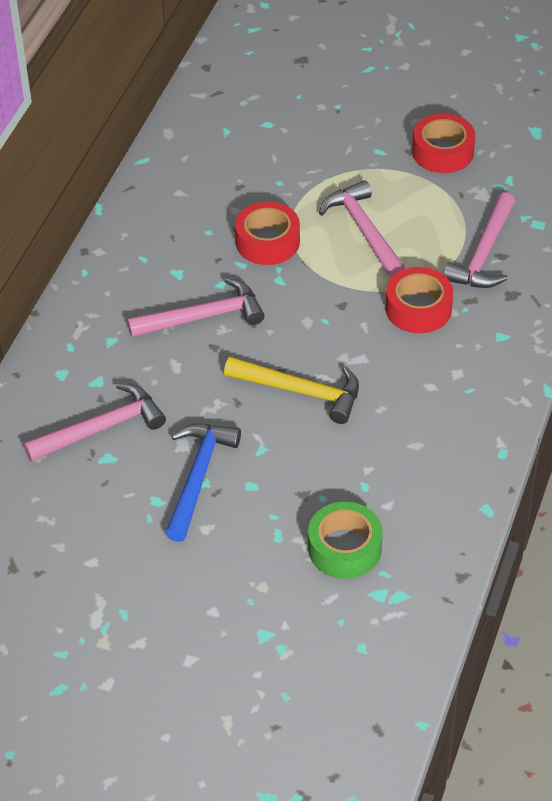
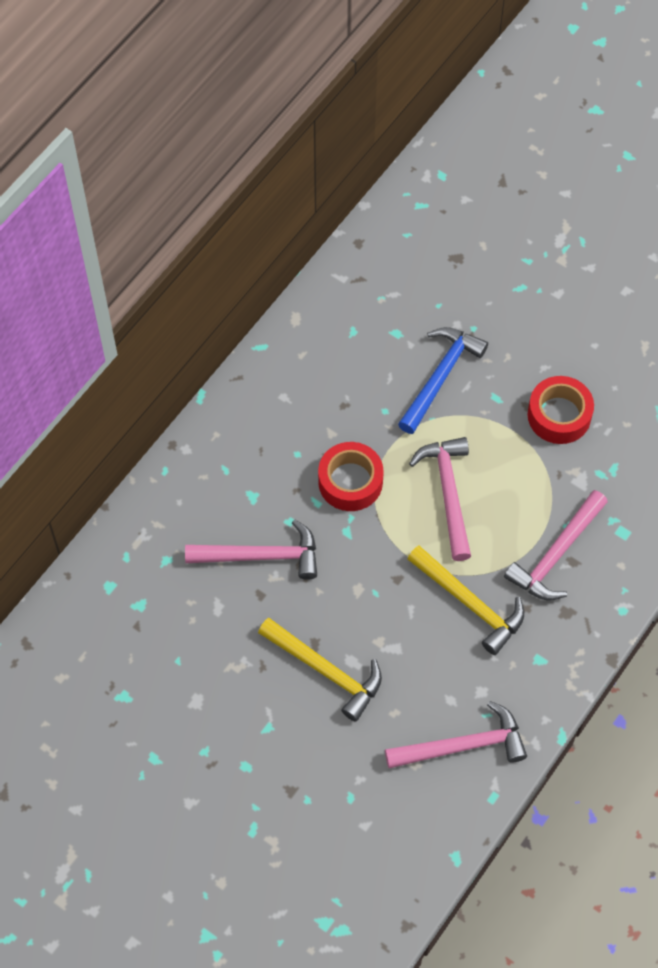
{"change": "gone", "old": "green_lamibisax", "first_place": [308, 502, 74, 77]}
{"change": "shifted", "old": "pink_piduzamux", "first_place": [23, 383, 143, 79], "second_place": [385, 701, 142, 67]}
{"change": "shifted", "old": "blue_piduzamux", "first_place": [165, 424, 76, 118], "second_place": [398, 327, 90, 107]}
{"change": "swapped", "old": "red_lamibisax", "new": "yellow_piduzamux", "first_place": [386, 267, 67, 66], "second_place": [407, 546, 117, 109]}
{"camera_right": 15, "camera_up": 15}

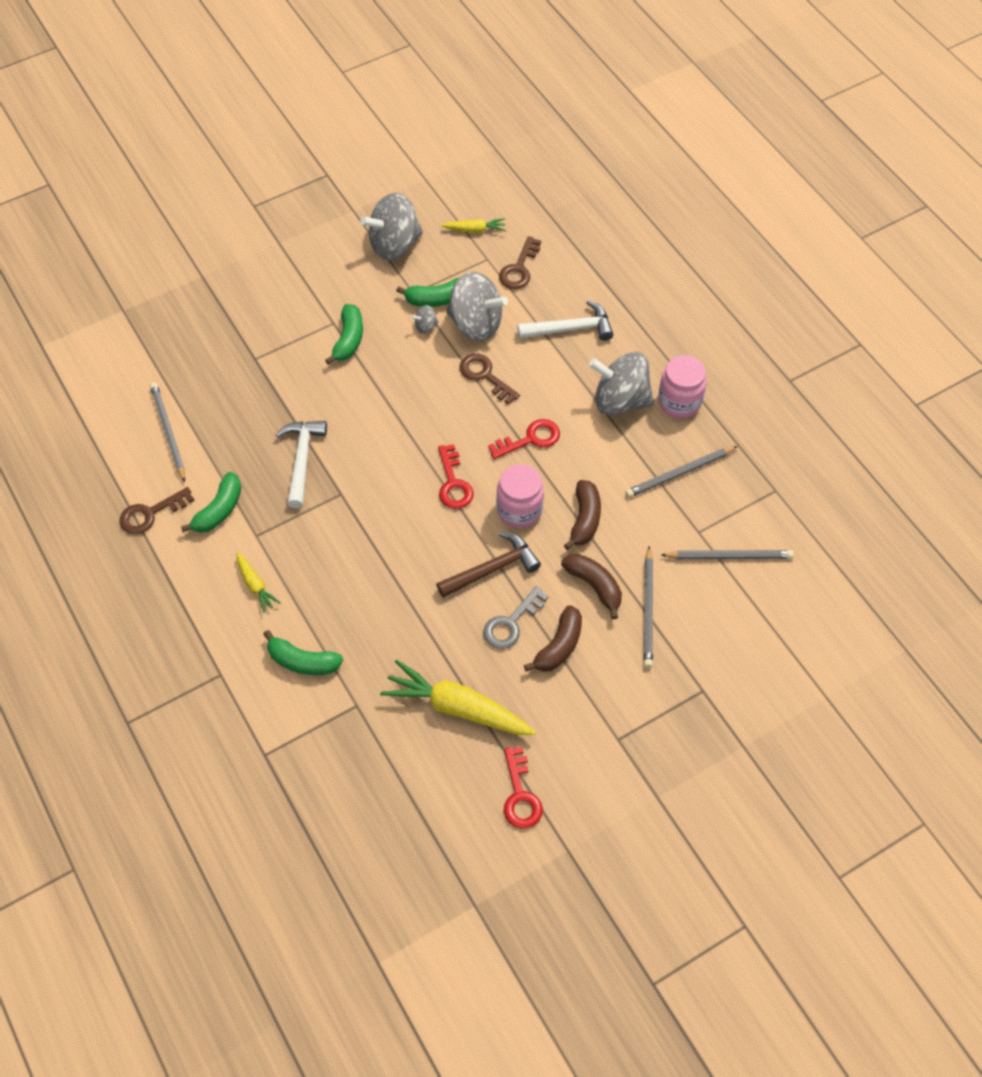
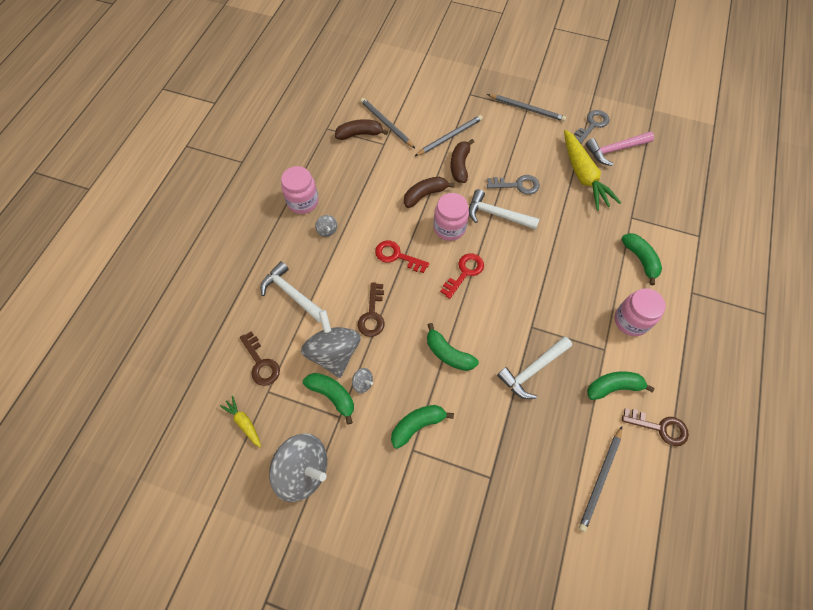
{"change": "new", "new": "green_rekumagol", "second_place": [427, 323, 52, 48]}
{"change": "new", "new": "pink_piduzamux", "second_place": [585, 132, 69, 34]}
{"change": "shifted", "old": "brown_rekumagol", "first_place": [524, 605, 58, 67], "second_place": [335, 119, 53, 21]}
{"change": "shifted", "old": "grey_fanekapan", "first_place": [625, 446, 113, 52], "second_place": [487, 94, 79, 27]}
{"change": "swapped", "old": "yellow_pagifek", "new": "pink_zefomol", "first_place": [236, 553, 45, 60], "second_place": [615, 288, 51, 48]}
{"change": "repainted", "old": "brown_piduzamux", "new": "white_piduzamux", "first_place": [436, 532, 105, 66], "second_place": [469, 189, 71, 41]}
{"change": "repainted", "old": "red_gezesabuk", "new": "grey_gezesabuk", "first_place": [504, 747, 39, 82], "second_place": [574, 110, 35, 34]}
{"change": "rotated", "old": "brown_gezesabuk", "first_place": [499, 236, 42, 53], "second_place": [240, 331, 40, 55], "degrees": 75}
{"change": "scaled", "old": "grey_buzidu", "first_place": [589, 352, 65, 63], "second_place": [315, 215, 22, 22], "factor": 0.42}
{"camera_right": -130, "camera_up": 5}

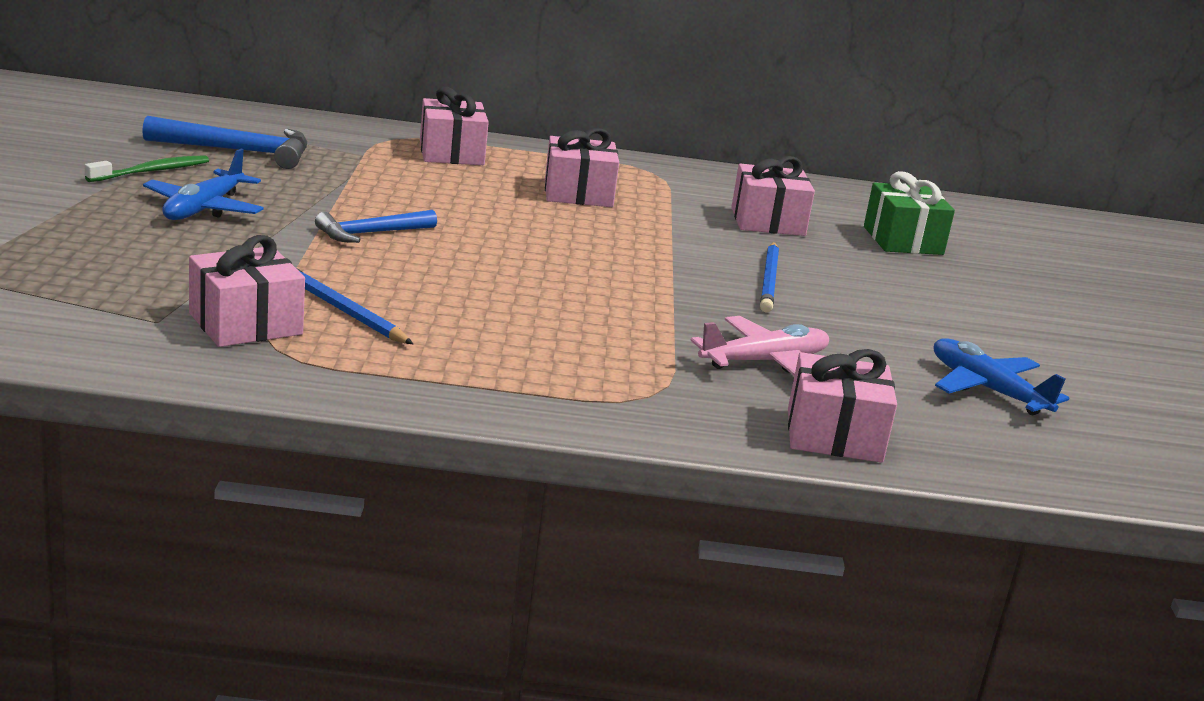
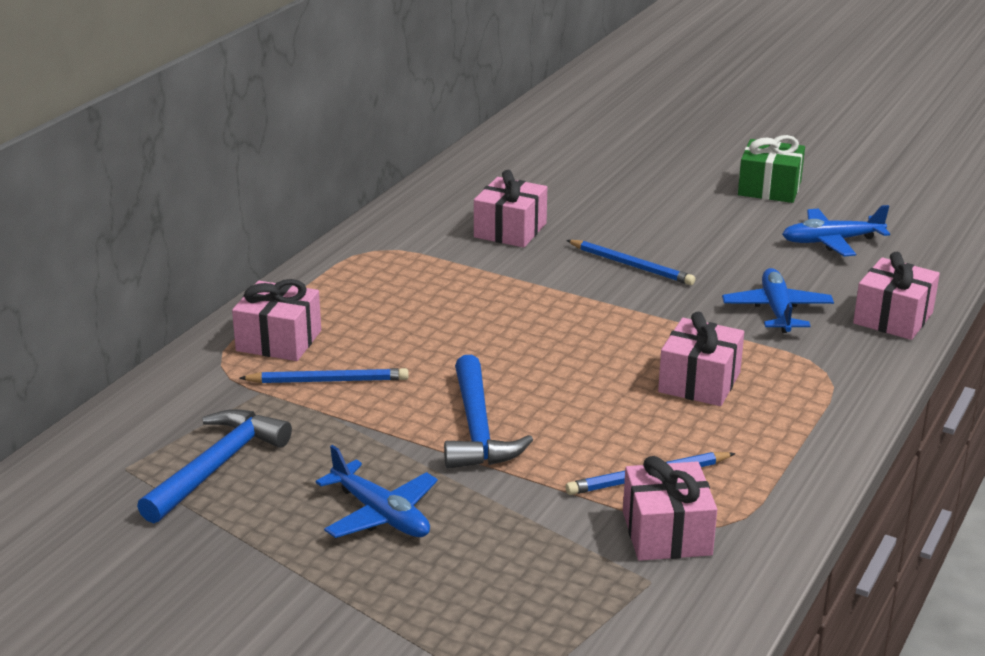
{"change": "gone", "old": "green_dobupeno", "first_place": [85, 155, 124, 27]}
{"change": "new", "new": "blue_fanekapan", "second_place": [239, 368, 170, 15]}
{"change": "shifted", "old": "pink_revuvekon", "first_place": [545, 128, 74, 79], "second_place": [658, 312, 86, 94]}
{"change": "shifted", "old": "green_revuvekon", "first_place": [864, 171, 91, 84], "second_place": [738, 135, 67, 68]}
{"change": "repainted", "old": "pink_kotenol", "new": "blue_kotenol", "first_place": [690, 316, 139, 60], "second_place": [722, 268, 112, 65]}
{"change": "scaled", "old": "blue_piduzamux", "first_place": [315, 210, 122, 33], "second_place": [444, 355, 89, 114], "factor": 1.5}
{"camera_right": -60, "camera_up": 5}

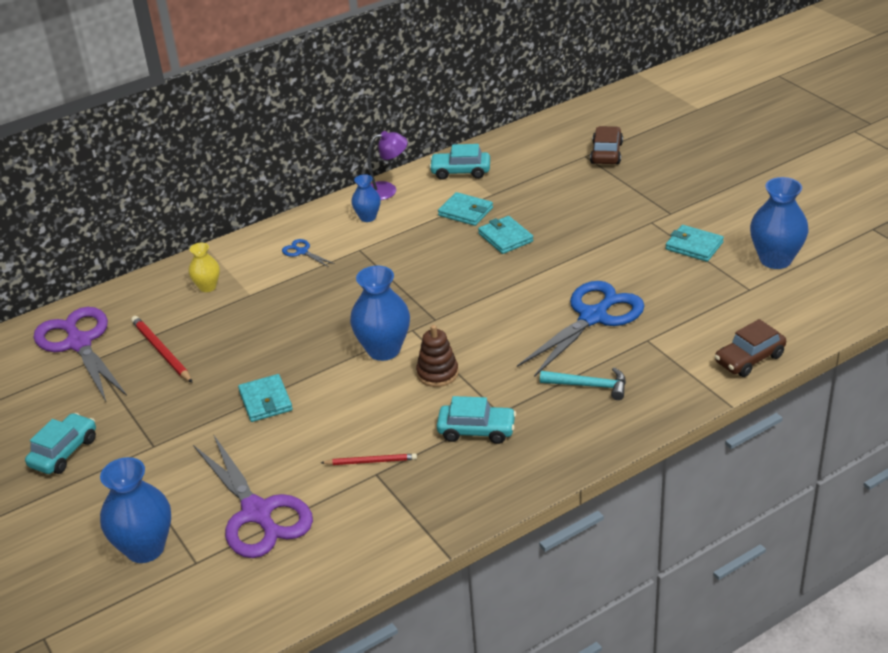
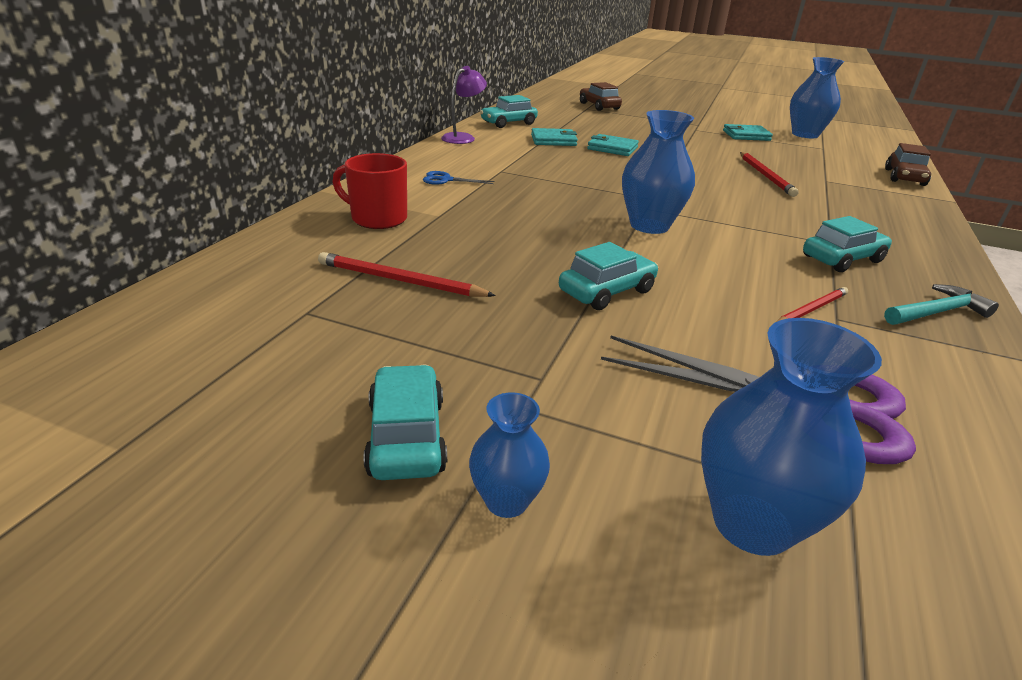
{"change": "gone", "old": "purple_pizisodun", "first_place": [33, 307, 94, 94]}
{"change": "gone", "old": "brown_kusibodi", "first_place": [416, 325, 43, 62]}
{"change": "shifted", "old": "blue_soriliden", "first_place": [351, 174, 30, 48], "second_place": [469, 393, 81, 125]}
{"change": "shifted", "old": "turquoise_piduzamux", "first_place": [540, 368, 86, 32], "second_place": [884, 284, 115, 41]}
{"change": "swapped", "old": "yellow_soriliden", "new": "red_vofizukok", "first_place": [189, 243, 31, 49], "second_place": [333, 153, 74, 76]}
{"change": "swapped", "old": "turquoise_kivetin", "new": "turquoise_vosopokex", "first_place": [238, 374, 55, 48], "second_place": [559, 242, 100, 68]}
{"change": "swapped", "old": "blue_pizisodun", "new": "red_fanekapan", "first_place": [517, 281, 127, 96], "second_place": [740, 152, 59, 45]}
{"camera_right": -40, "camera_up": -5}

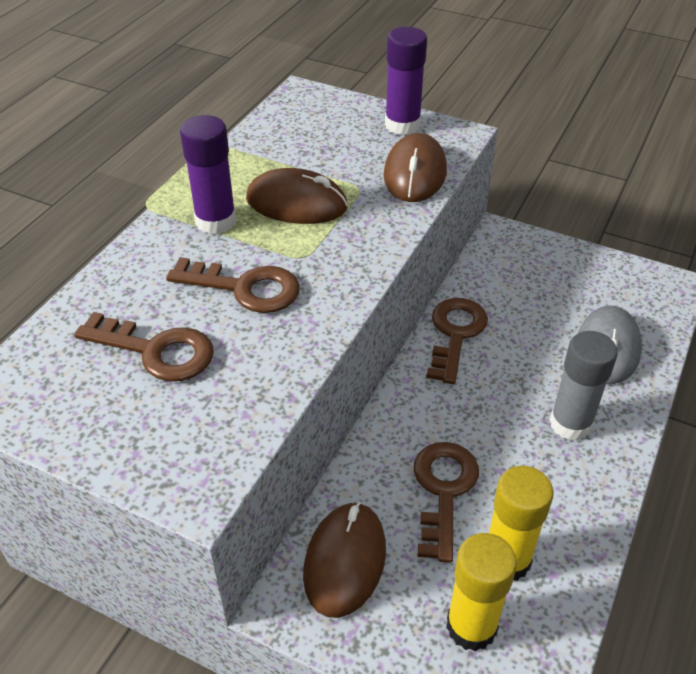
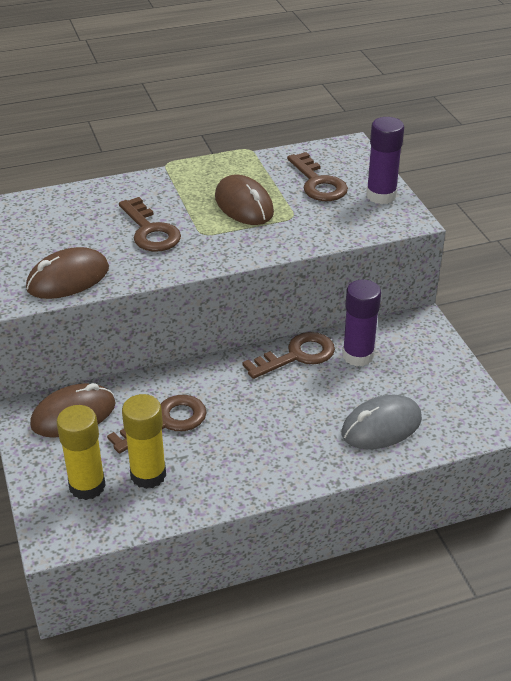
{"change": "gone", "old": "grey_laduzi", "first_place": [550, 331, 68, 110]}
{"change": "shifted", "old": "brown_gezesabuk", "first_place": [74, 312, 140, 70], "second_place": [287, 152, 61, 49]}
{"change": "shifted", "old": "purple_laduzi", "first_place": [180, 115, 56, 119], "second_place": [342, 280, 39, 86]}
{"change": "shifted", "old": "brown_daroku", "first_place": [383, 133, 64, 69], "second_place": [26, 247, 83, 52]}
{"camera_right": 45, "camera_up": -5}

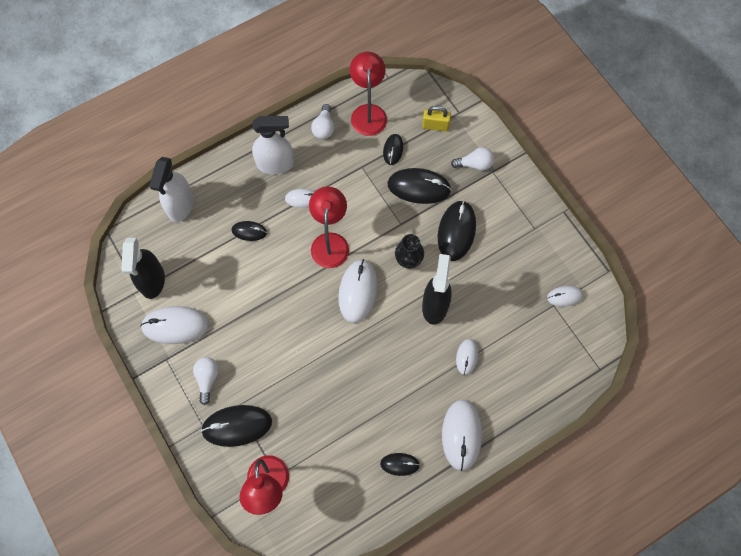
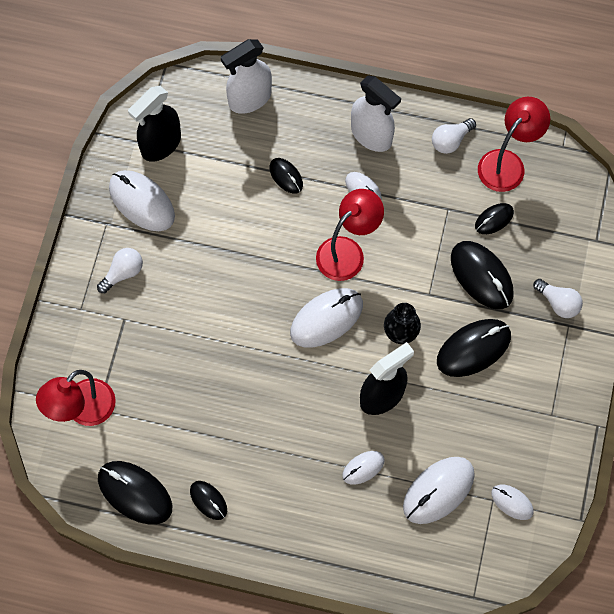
{"change": "gone", "old": "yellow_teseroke", "first_place": [422, 106, 29, 25]}
{"change": "shifted", "old": "black_daroku", "first_place": [201, 405, 71, 42], "second_place": [98, 461, 74, 64]}
{"change": "shifted", "old": "white_daroku", "first_place": [442, 400, 40, 71], "second_place": [403, 457, 72, 67]}
{"camera_right": 45, "camera_up": 0}

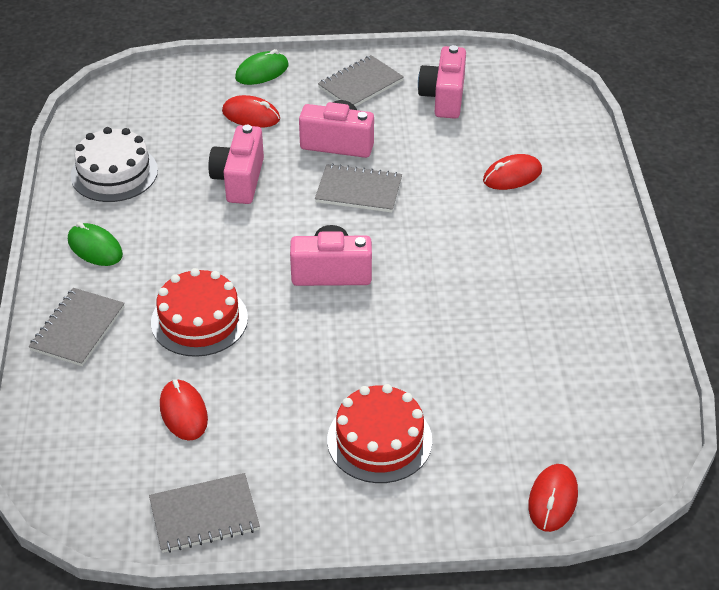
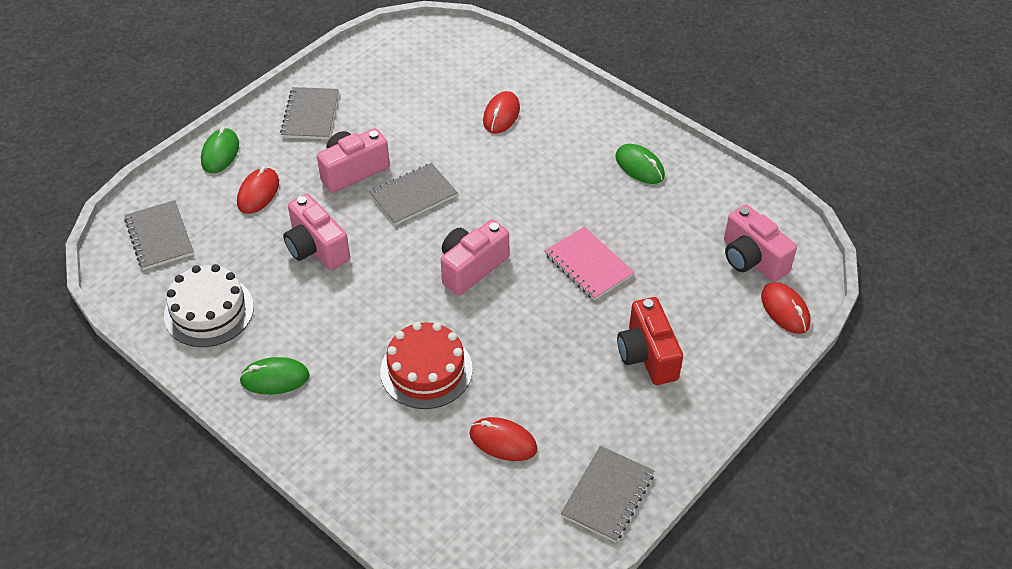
{"change": "new", "new": "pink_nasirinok", "second_place": [545, 227, 90, 73]}
{"change": "new", "new": "green_daroku", "second_place": [615, 144, 50, 40]}
{"change": "shifted", "old": "grey_nasirinok", "first_place": [29, 288, 96, 78], "second_place": [124, 200, 70, 70]}
{"change": "shifted", "old": "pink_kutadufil", "first_place": [418, 45, 48, 74], "second_place": [724, 204, 73, 78]}
{"change": "swapped", "old": "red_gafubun", "new": "red_kutadufil", "first_place": [327, 384, 105, 99], "second_place": [617, 297, 66, 88]}
{"change": "rotated", "old": "red_daroku", "first_place": [222, 95, 58, 33], "second_place": [237, 166, 42, 48], "degrees": -45}
{"camera_right": -45, "camera_up": 5}

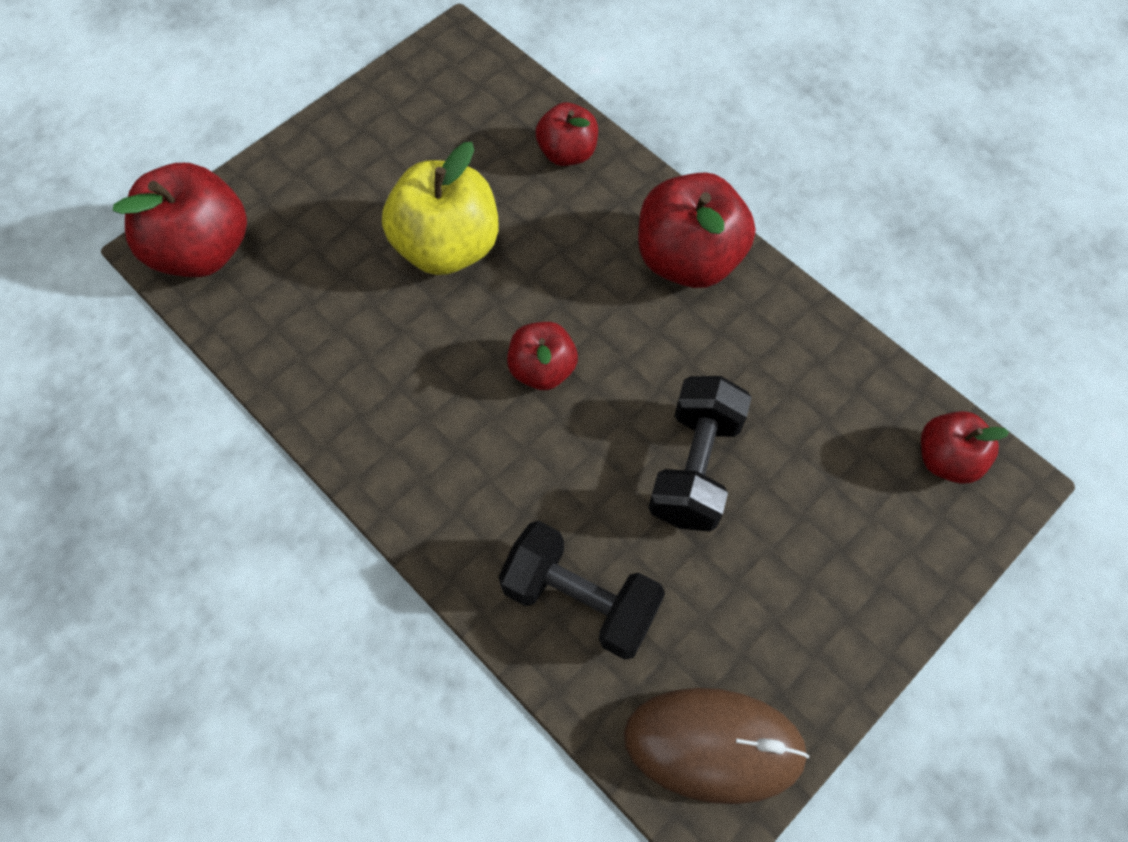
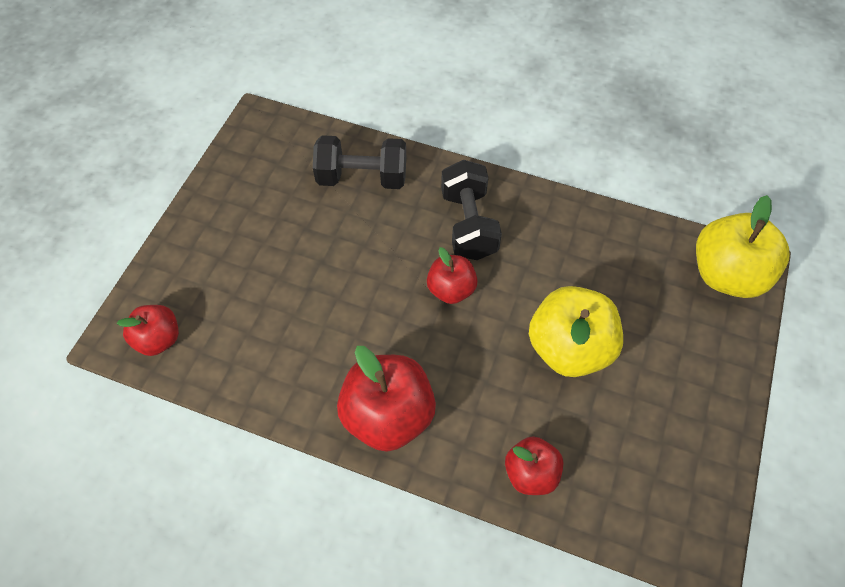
{"change": "gone", "old": "brown_daroku", "first_place": [624, 688, 185, 116]}
{"change": "shifted", "old": "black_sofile", "first_place": [649, 376, 103, 156], "second_place": [441, 160, 61, 100]}
{"change": "repainted", "old": "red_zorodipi", "new": "yellow_zorodipi", "first_place": [113, 163, 134, 114], "second_place": [696, 195, 93, 103]}
{"camera_right": 155, "camera_up": -5}

